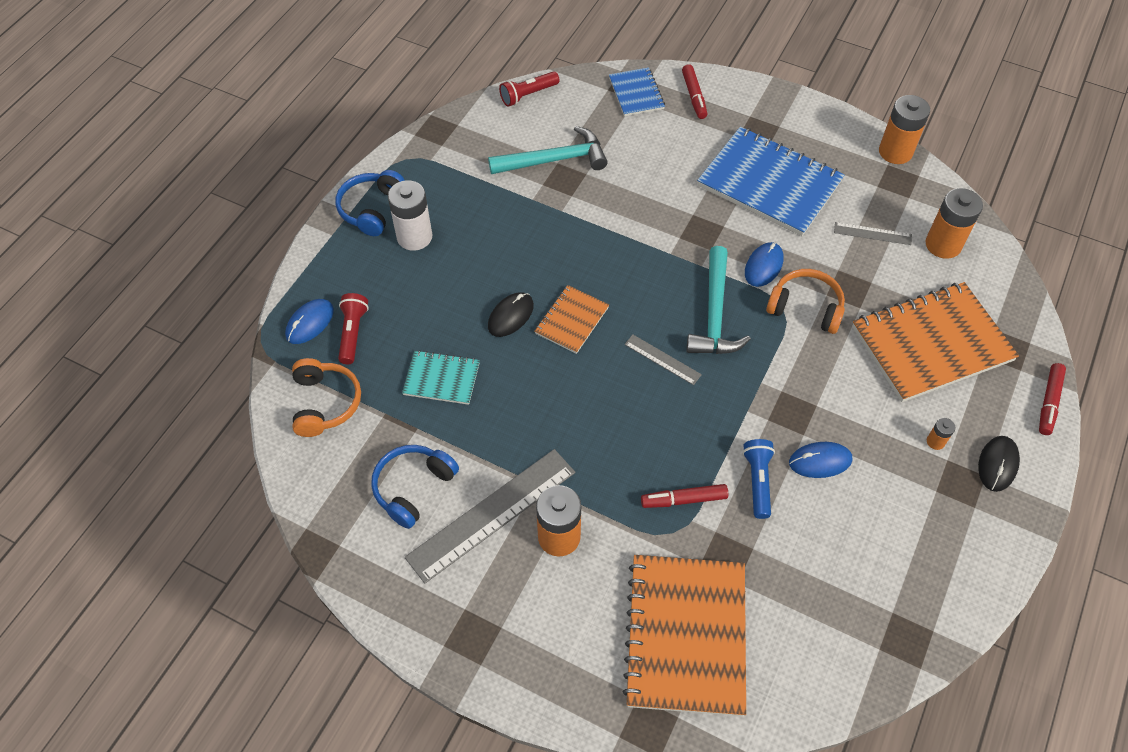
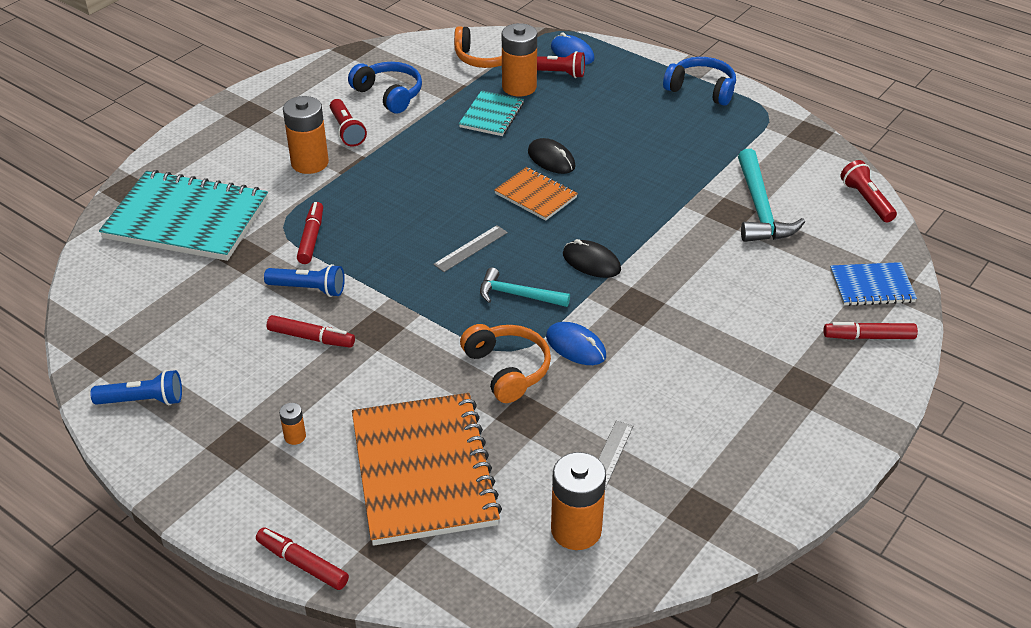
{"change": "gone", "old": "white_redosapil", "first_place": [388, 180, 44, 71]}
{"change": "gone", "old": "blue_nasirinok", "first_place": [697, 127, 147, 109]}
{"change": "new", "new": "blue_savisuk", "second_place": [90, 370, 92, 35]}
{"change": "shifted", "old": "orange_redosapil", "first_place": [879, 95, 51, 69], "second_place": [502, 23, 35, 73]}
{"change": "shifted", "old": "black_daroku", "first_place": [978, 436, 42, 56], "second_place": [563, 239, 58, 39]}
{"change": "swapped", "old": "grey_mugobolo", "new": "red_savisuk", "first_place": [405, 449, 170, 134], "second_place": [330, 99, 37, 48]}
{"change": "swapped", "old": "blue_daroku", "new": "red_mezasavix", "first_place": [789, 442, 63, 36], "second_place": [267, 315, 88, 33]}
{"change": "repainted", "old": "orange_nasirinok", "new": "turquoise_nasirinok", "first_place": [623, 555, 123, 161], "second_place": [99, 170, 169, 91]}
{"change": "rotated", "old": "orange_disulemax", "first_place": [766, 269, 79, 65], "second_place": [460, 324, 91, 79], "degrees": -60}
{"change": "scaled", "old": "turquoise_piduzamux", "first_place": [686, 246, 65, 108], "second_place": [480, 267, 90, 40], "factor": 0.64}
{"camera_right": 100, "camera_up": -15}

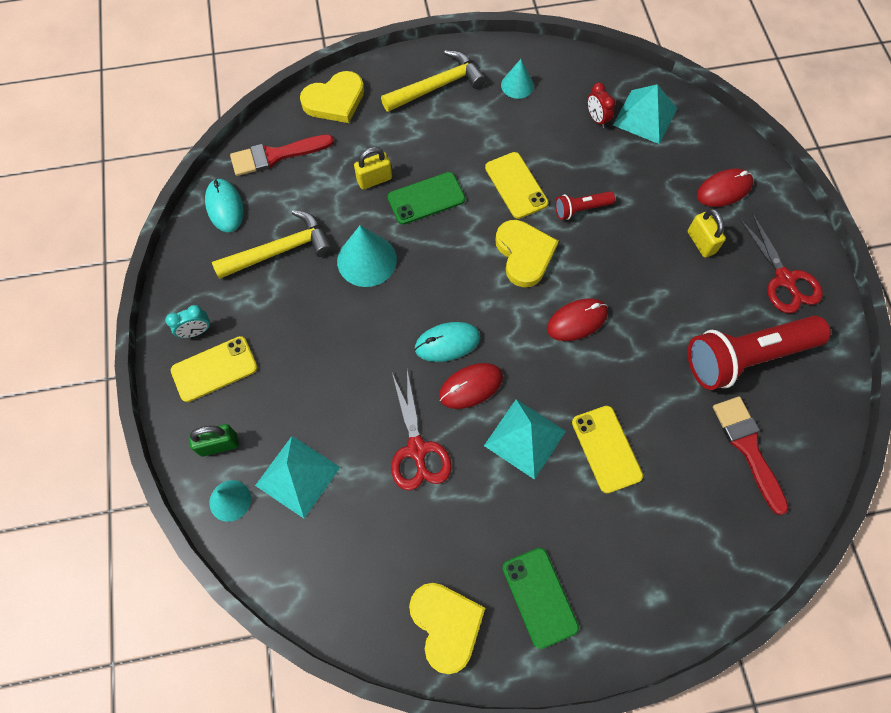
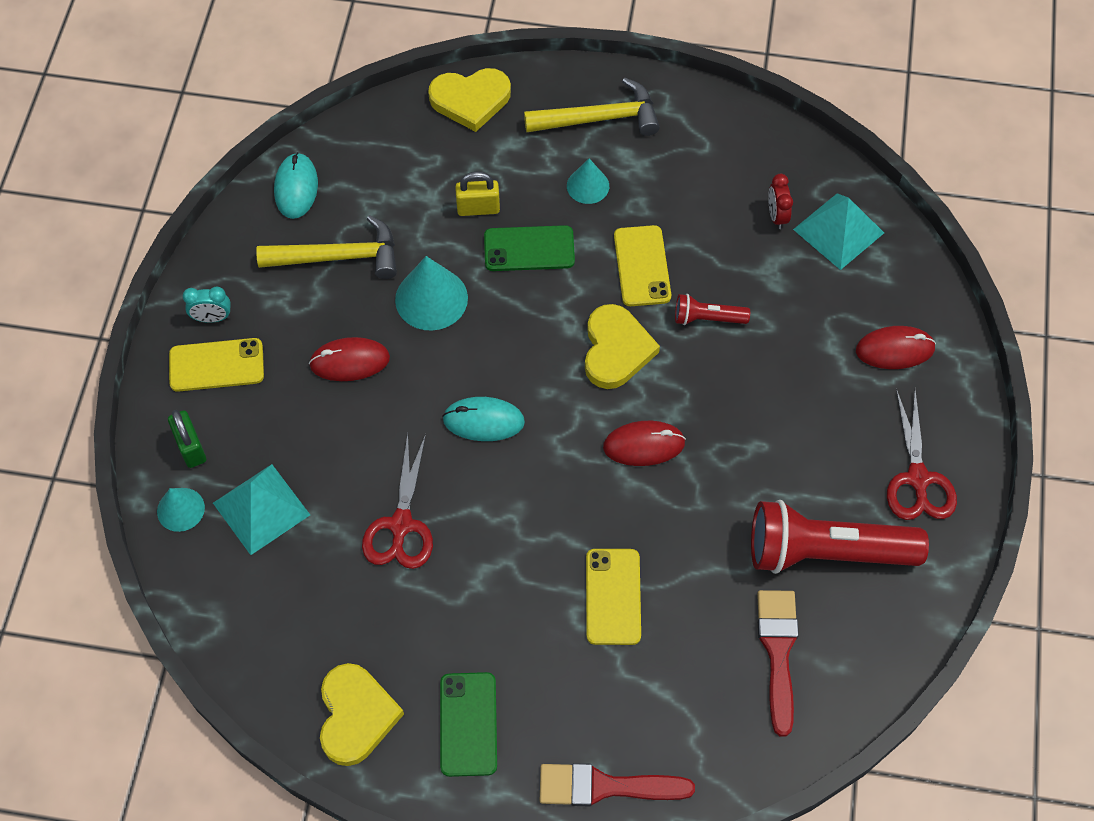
{"change": "gone", "old": "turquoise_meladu", "first_place": [484, 399, 82, 81]}
{"change": "gone", "old": "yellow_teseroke", "first_place": [688, 209, 38, 48]}
{"change": "shifted", "old": "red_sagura", "first_place": [230, 134, 104, 42], "second_place": [540, 763, 155, 43]}
{"change": "shifted", "old": "red_daroku", "first_place": [439, 363, 64, 46], "second_place": [309, 337, 81, 44]}
{"change": "shifted", "old": "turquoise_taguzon", "first_place": [501, 59, 33, 40], "second_place": [567, 158, 42, 46]}
{"change": "rotated", "old": "green_teseroke", "first_place": [189, 424, 50, 33], "second_place": [168, 410, 38, 58], "degrees": 60}
{"camera_right": 20, "camera_up": -5}

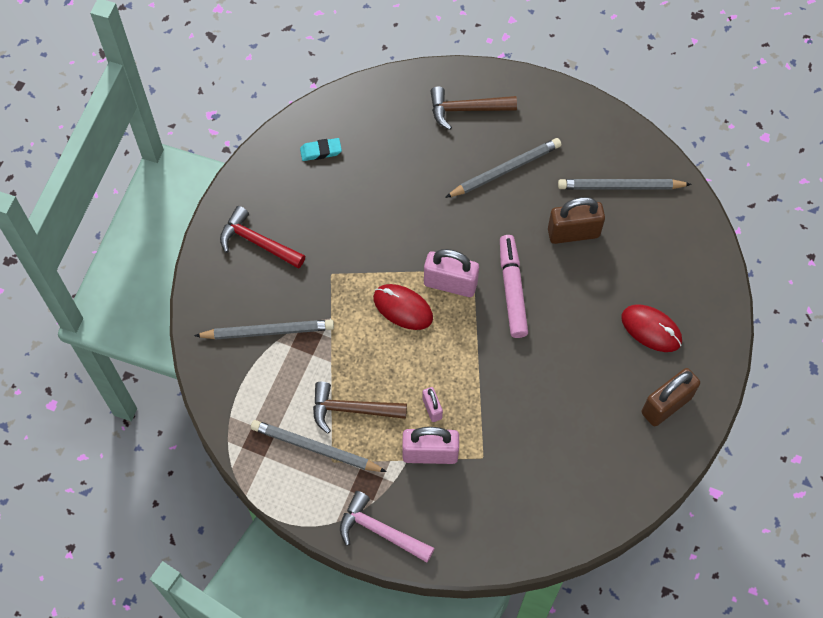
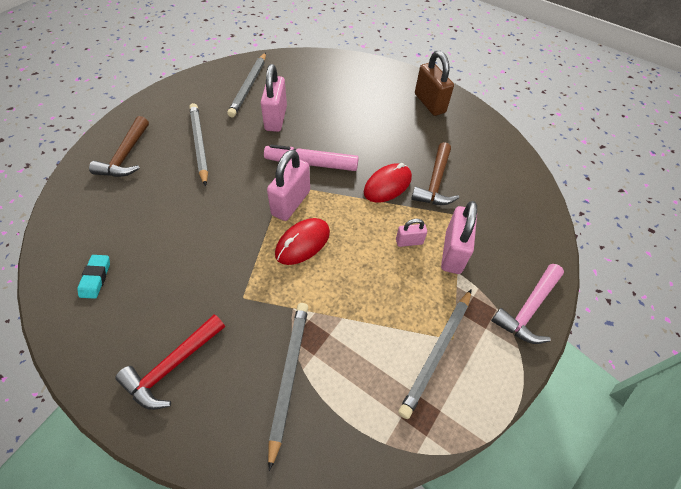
{"change": "shifted", "old": "brown_piduzamux", "first_place": [313, 382, 94, 52], "second_place": [411, 142, 48, 63]}
{"change": "shifted", "old": "red_daroku", "first_place": [621, 304, 61, 48], "second_place": [364, 163, 48, 40]}
{"change": "repainted", "old": "brown_teseroke", "new": "pink_teseroke", "first_place": [548, 197, 57, 47], "second_place": [261, 64, 26, 68]}
{"camera_right": -80, "camera_up": -10}

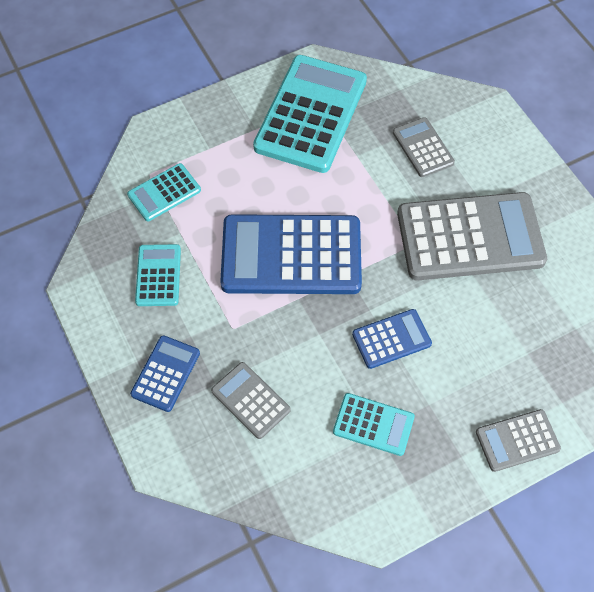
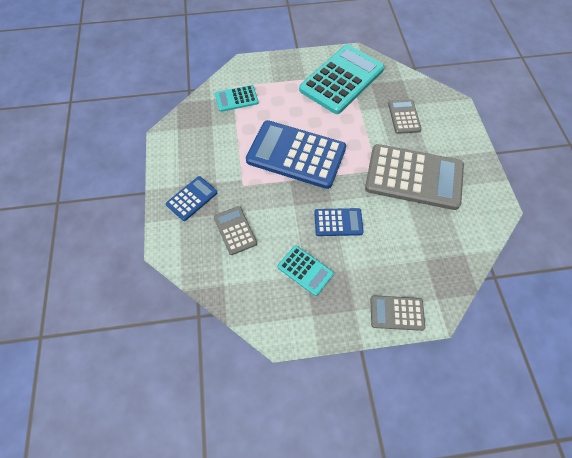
{"change": "gone", "old": "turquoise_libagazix", "first_place": [135, 244, 46, 62]}
{"camera_right": 20, "camera_up": 0}

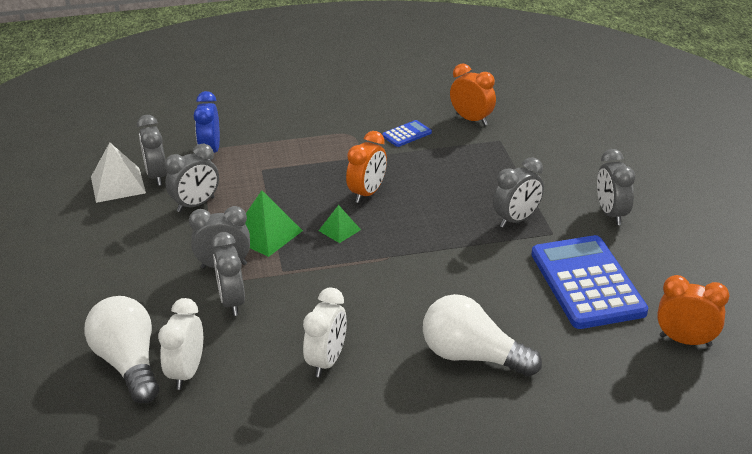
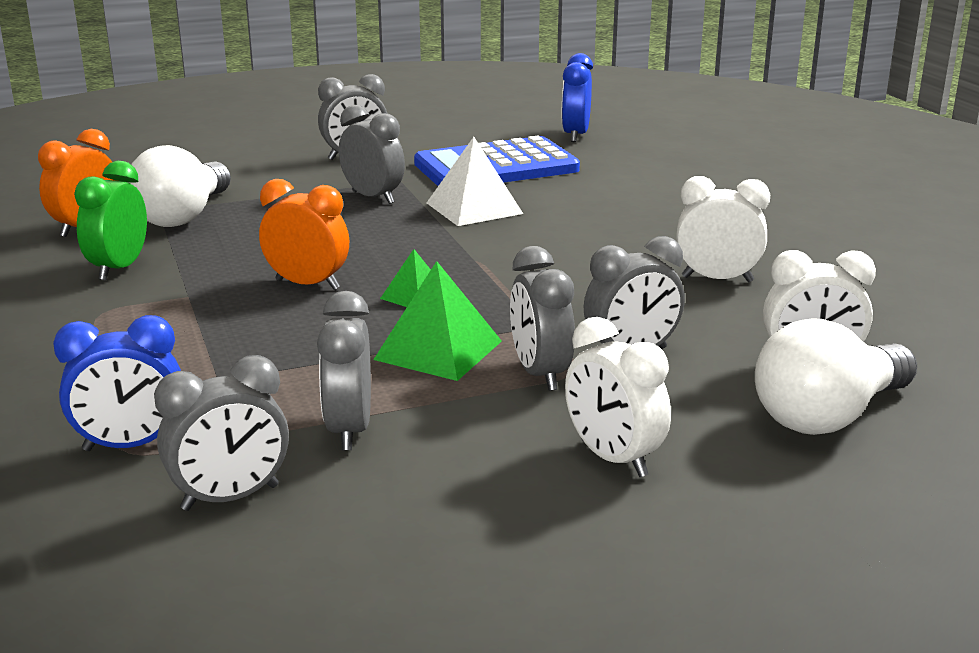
{"change": "new", "new": "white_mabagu", "second_place": [565, 317, 106, 160]}
{"change": "shifted", "old": "white_meladu", "first_place": [91, 142, 55, 61], "second_place": [427, 137, 96, 89]}
{"change": "shifted", "old": "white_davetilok", "first_place": [423, 294, 119, 83], "second_place": [128, 145, 103, 82]}
{"change": "swapped", "old": "blue_libagazix", "new": "green_mabagu", "first_place": [382, 120, 50, 27], "second_place": [74, 161, 73, 120]}
{"change": "repainted", "old": "orange_mabagu", "new": "blue_mabagu", "first_place": [657, 275, 72, 72], "second_place": [562, 53, 31, 89]}
{"change": "rotated", "old": "grey_mabagu", "first_place": [165, 143, 54, 69], "second_place": [317, 291, 54, 159], "degrees": -135}
{"camera_right": -100, "camera_up": -10}

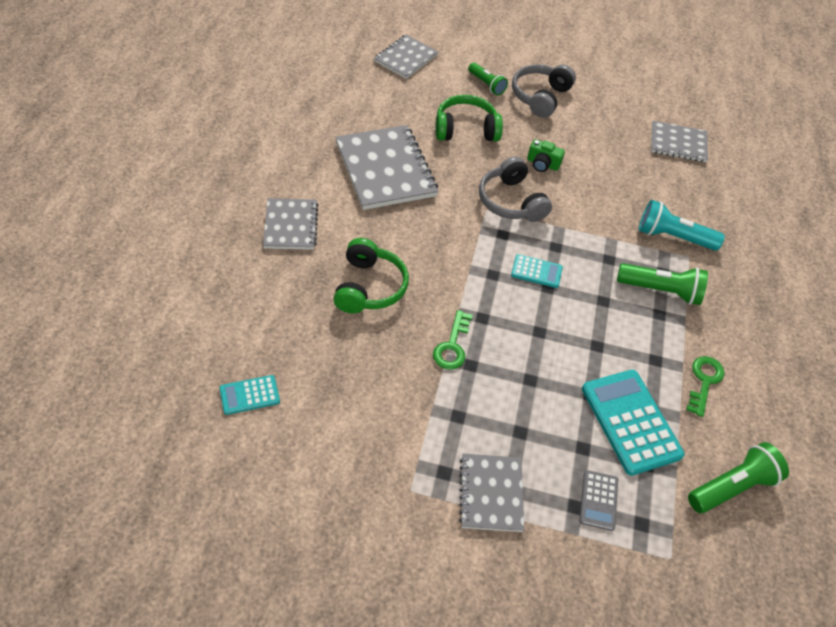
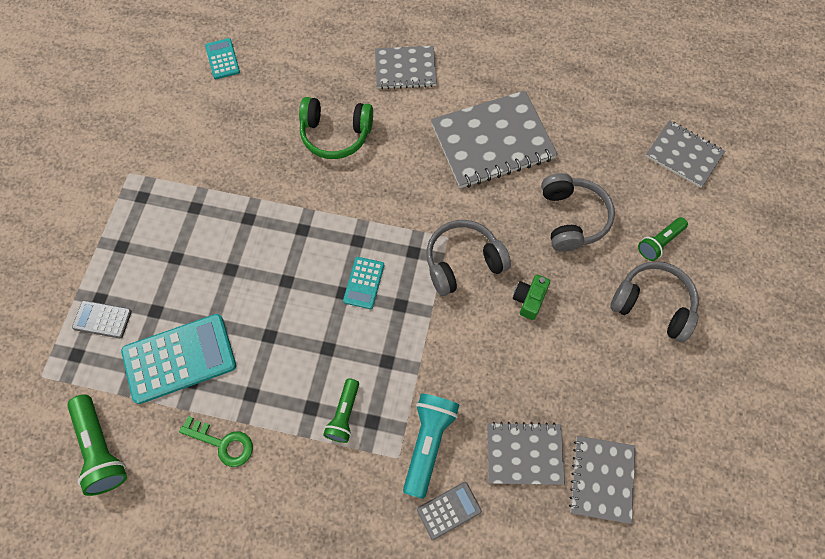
{"change": "gone", "old": "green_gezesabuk", "first_place": [433, 310, 40, 60]}
{"change": "new", "new": "grey_libagazix", "second_place": [417, 482, 65, 58]}
{"change": "shifted", "old": "grey_nasirinok", "first_place": [459, 454, 65, 78], "second_place": [487, 422, 78, 63]}
{"change": "repainted", "old": "green_disulemax", "new": "grey_disulemax", "first_place": [435, 95, 68, 46], "second_place": [541, 173, 74, 79]}
{"change": "scaled", "old": "green_savisuk", "first_place": [617, 263, 91, 42], "second_place": [323, 378, 36, 65], "factor": 0.64}
{"camera_right": 95, "camera_up": 15}

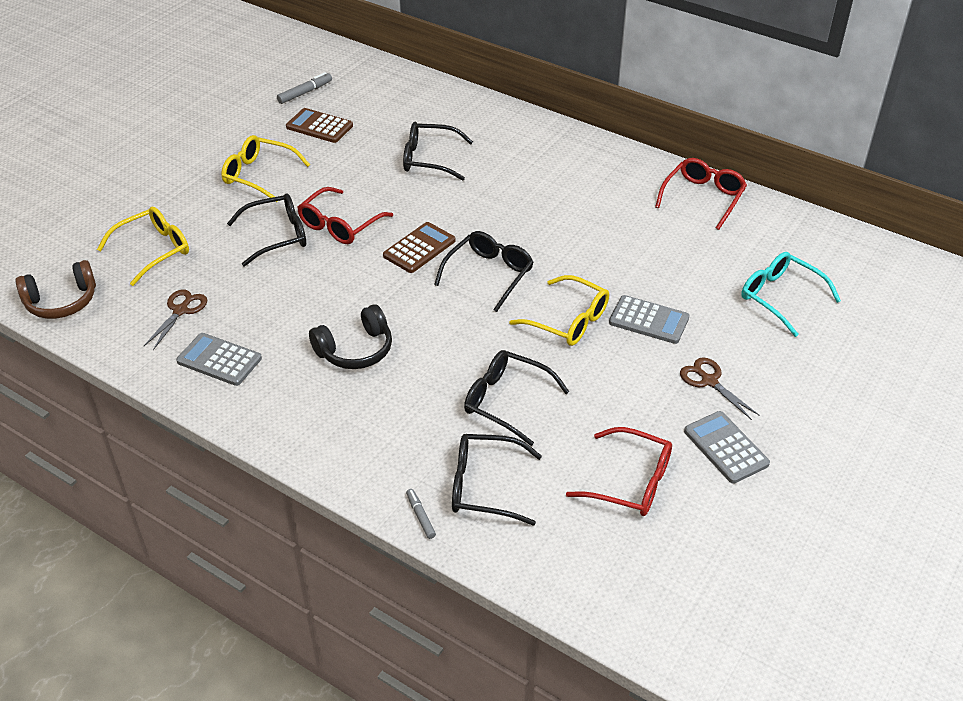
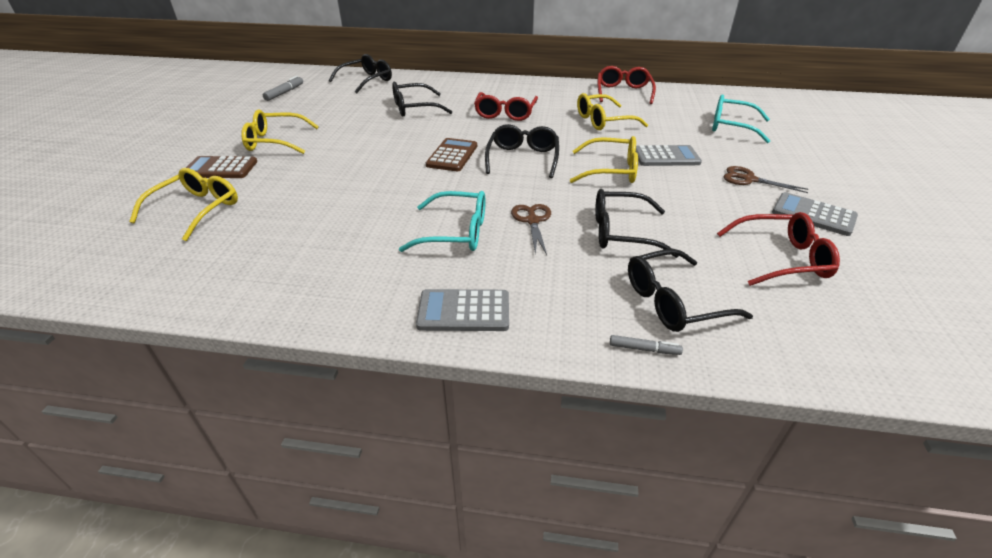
{"change": "gone", "old": "brown_disulemax", "first_place": [15, 260, 81, 59]}
{"change": "new", "new": "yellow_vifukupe", "second_place": [577, 93, 71, 37]}
{"change": "shifted", "old": "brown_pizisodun", "first_place": [144, 290, 63, 60], "second_place": [511, 204, 40, 51]}
{"change": "shifted", "old": "grey_libagazix", "first_place": [176, 333, 86, 53], "second_place": [416, 289, 93, 42]}
{"change": "shifted", "old": "black_vifukupe", "first_place": [227, 193, 79, 73], "second_place": [329, 54, 63, 39]}
{"change": "shifted", "old": "brown_libagazix", "first_place": [286, 108, 67, 35], "second_place": [186, 156, 71, 22]}
{"change": "shifted", "old": "red_vifukupe", "first_place": [297, 187, 96, 57], "second_place": [474, 92, 64, 29]}
{"change": "swapped", "old": "black_disulemax", "new": "turquoise_vifukupe", "first_place": [309, 304, 83, 65], "second_place": [399, 191, 87, 61]}
{"change": "rotated", "old": "grey_mezasavix", "first_place": [406, 489, 30, 50], "second_place": [610, 335, 73, 20], "degrees": 150}
{"camera_right": -25, "camera_up": -5}

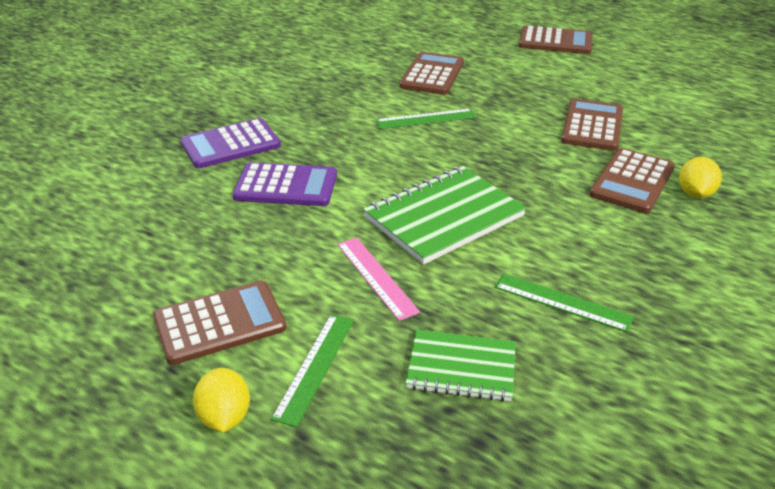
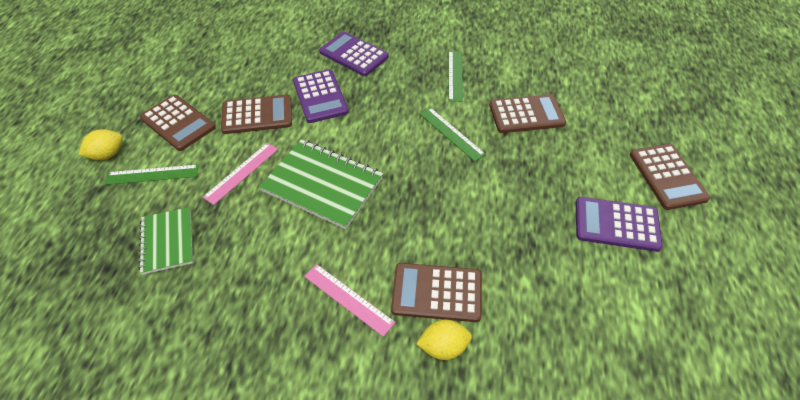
{"change": "new", "new": "pink_mugobolo", "second_place": [304, 264, 91, 73]}
{"change": "new", "new": "purple_libagazix", "second_place": [576, 197, 87, 55]}
{"change": "shifted", "old": "green_mugobolo", "first_place": [495, 273, 139, 59], "second_place": [449, 51, 14, 51]}
{"change": "shifted", "old": "brown_libagazix", "first_place": [561, 98, 62, 53], "second_place": [221, 95, 71, 39]}
{"camera_right": 65, "camera_up": 15}

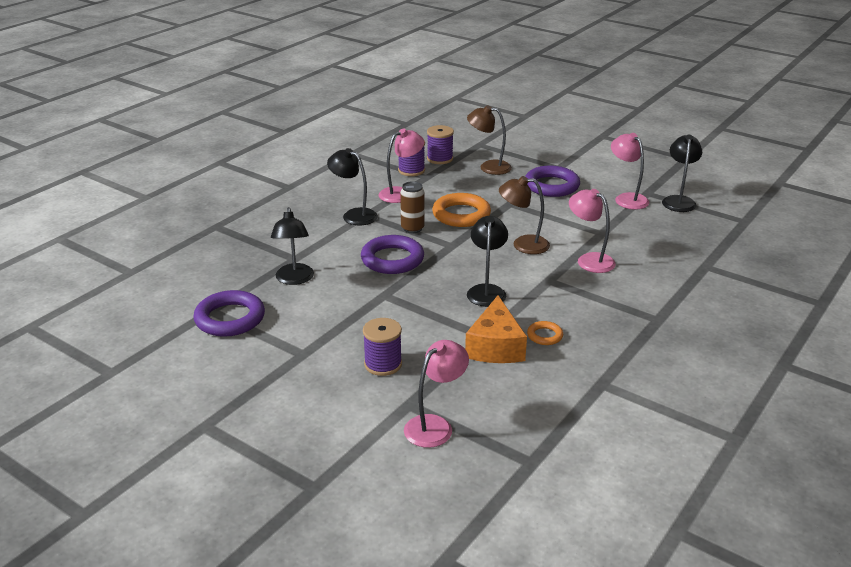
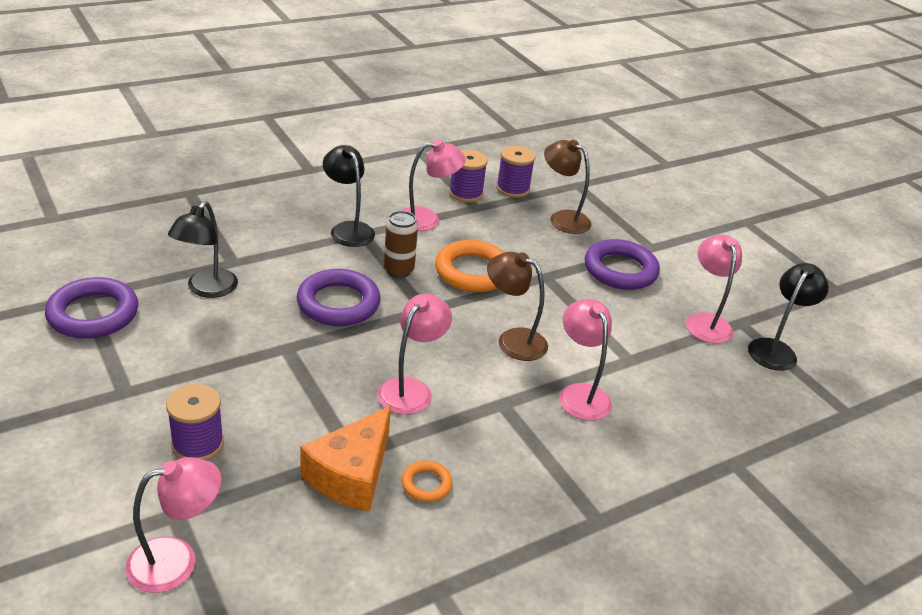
{"change": "repainted", "old": "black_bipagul", "new": "pink_bipagul", "first_place": [467, 216, 41, 91], "second_place": [377, 294, 75, 121]}
{"camera_right": 20, "camera_up": 5}

